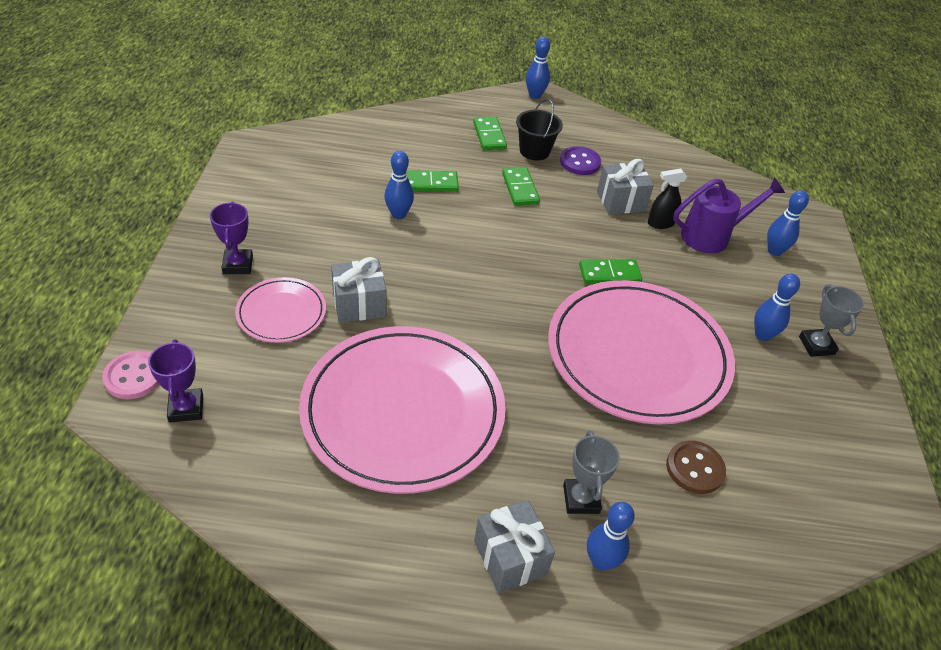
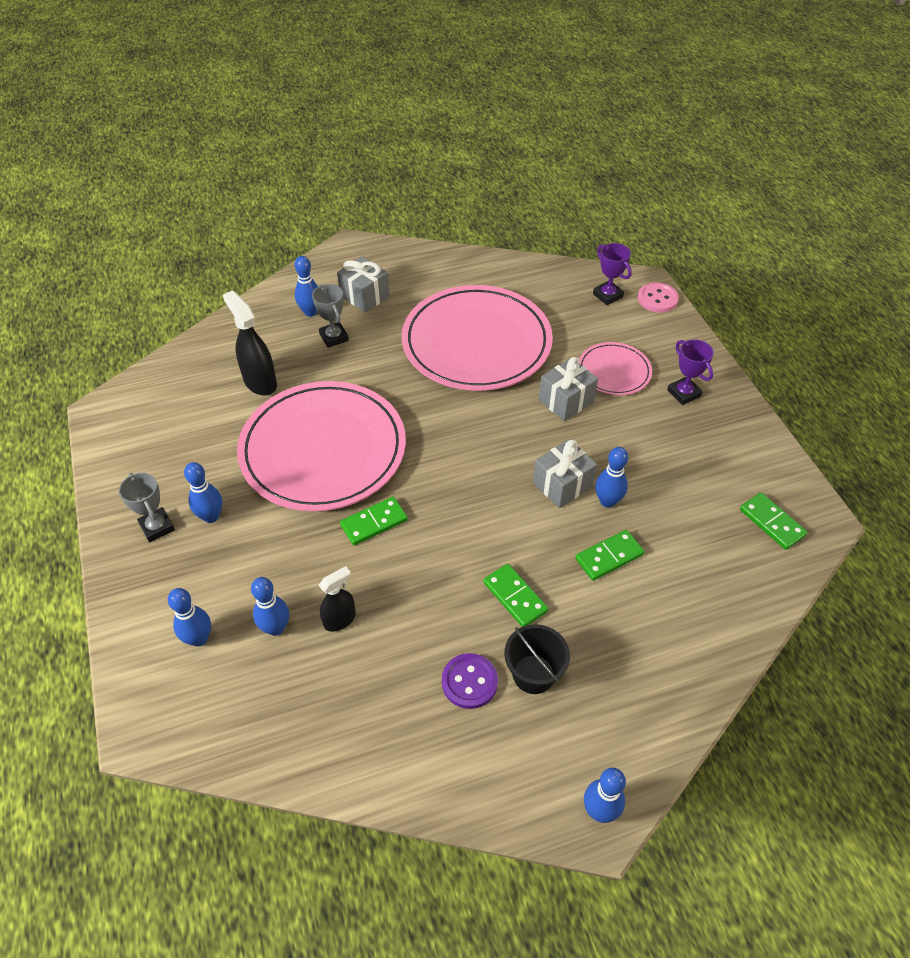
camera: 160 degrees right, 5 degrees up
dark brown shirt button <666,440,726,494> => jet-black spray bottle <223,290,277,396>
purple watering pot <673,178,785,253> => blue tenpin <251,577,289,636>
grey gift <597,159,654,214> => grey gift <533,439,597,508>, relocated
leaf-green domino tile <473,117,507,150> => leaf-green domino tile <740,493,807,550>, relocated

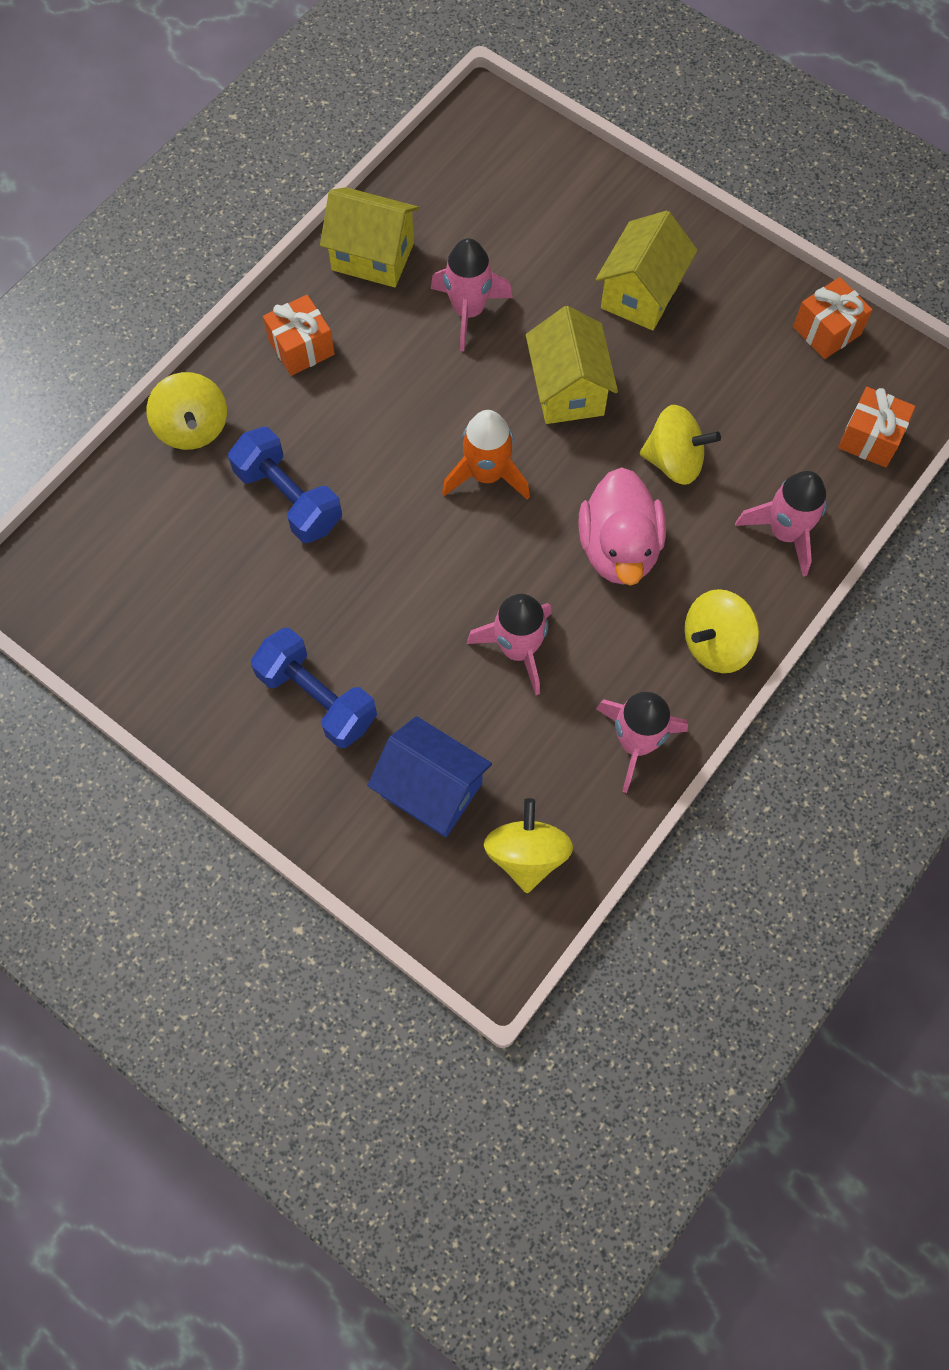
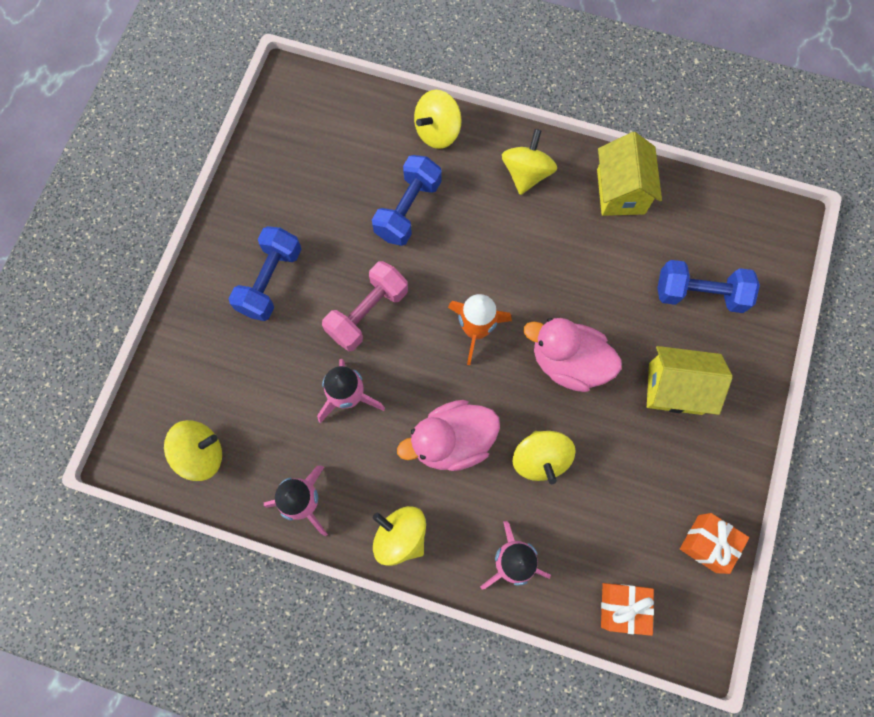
camera: 70 degrees right, 5 degrees up
nothing => rosy dumbbell <322,261,408,351>
bright orange gift <263,295,335,376> => golden spinning top <502,129,557,195>
golden toy house <526,306,618,424> => rosy toy duck <524,318,622,392>
nothing => blue dumbbell <657,260,760,313>
blue toy house <367,716,492,837> => nothing
rosy toy rocket <431,238,513,351> => nothing

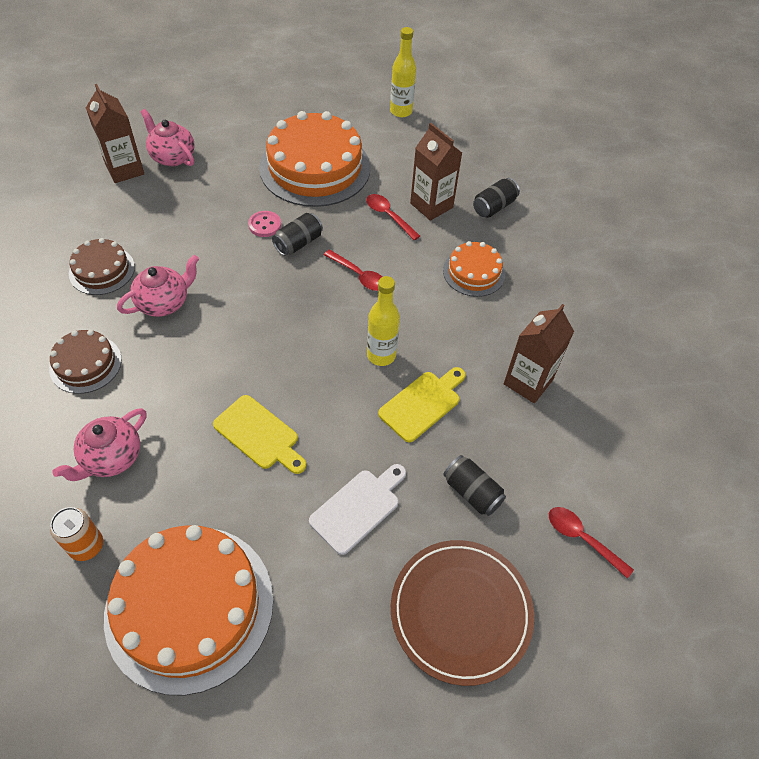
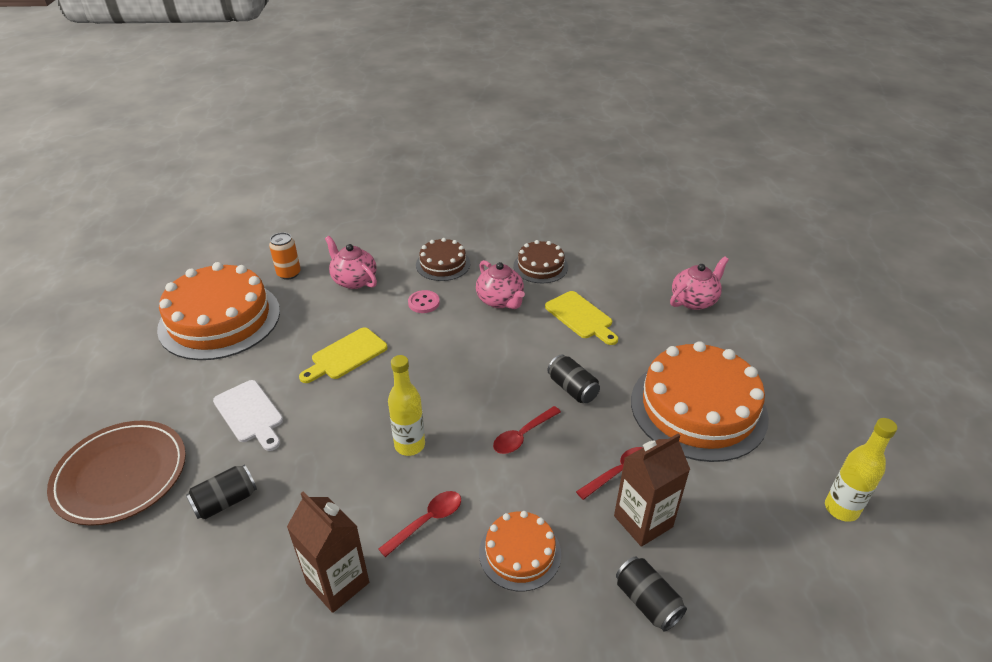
camera: 100 degrees right, 15 degrees down
crimson teaspoon <549,507,634,579> => crimson teaspoon <378,491,461,557>, relocated
rosy shirt button <248,211,281,237> => rosy shirt button <408,290,440,313>, relocated
golden cutting board <378,367,466,442> => golden cutting board <545,291,618,345>, relocated
dark brown juice carton <86,84,144,183> => nothing

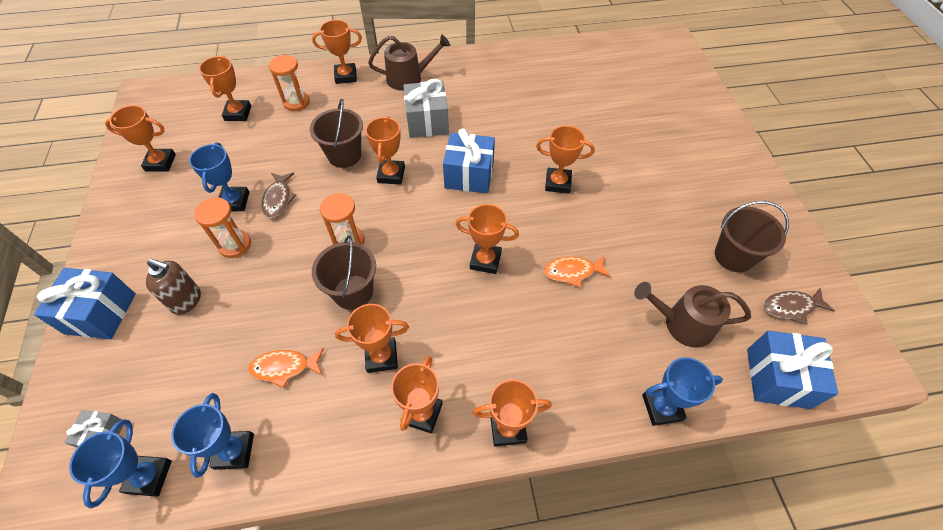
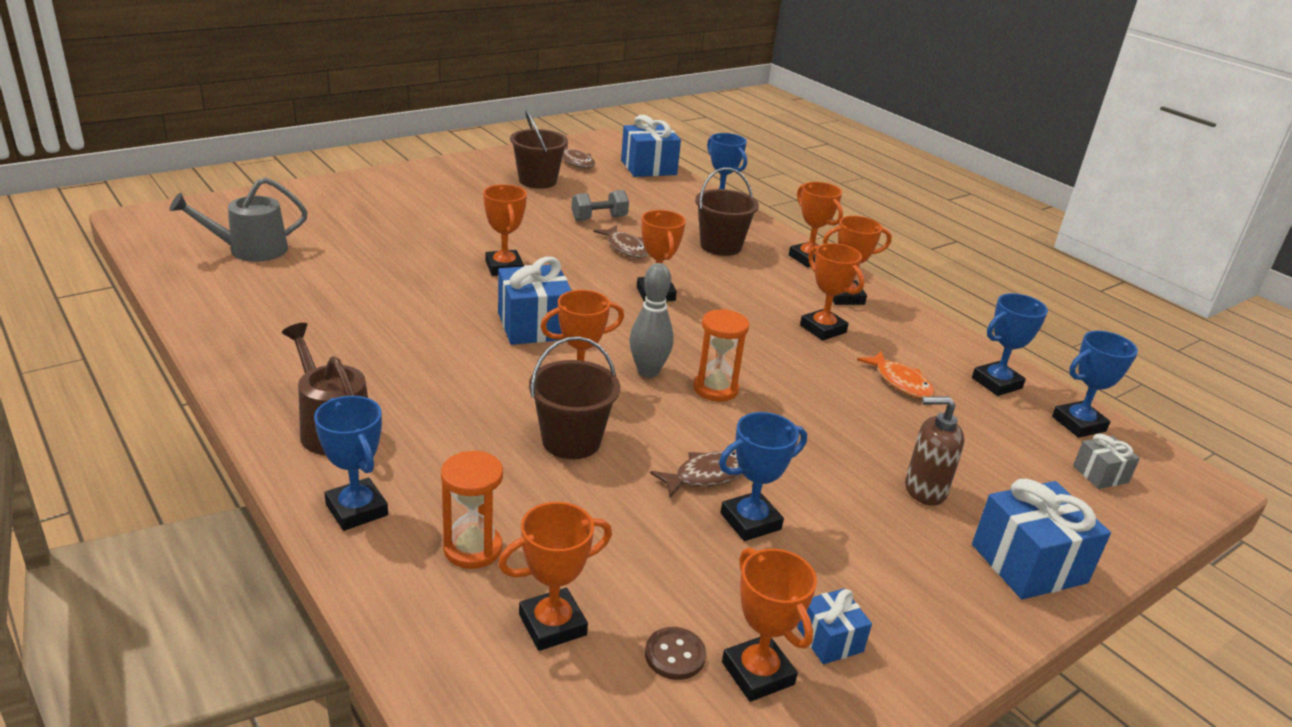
camera: 120 degrees left, 25 degrees down
nothing => grey watering pot <169,177,308,262>
bright orange trophy <312,20,362,84> => blue trophy <314,396,388,531>
nothing => grey dumbbell <571,190,629,221>
bright orange toy fish <543,256,611,287> => dark brown toy fish <593,225,648,258>
nothing => grey tenpin <629,263,674,378>
nothing => dark brown shirt button <645,627,706,680>
dark brown bucket <312,235,376,310> => dark brown bucket <695,168,759,256>, relocated
nothing => blue gift <797,588,872,664>
dark brown pump bottle <146,259,201,315> => dark brown pump bottle <905,396,965,506>, 75 degrees counterclockwise
bright orange hourglass <194,197,251,258> => nothing
grey gift <403,79,449,138> => nothing
dark brown watering pot <634,282,751,348> => nothing

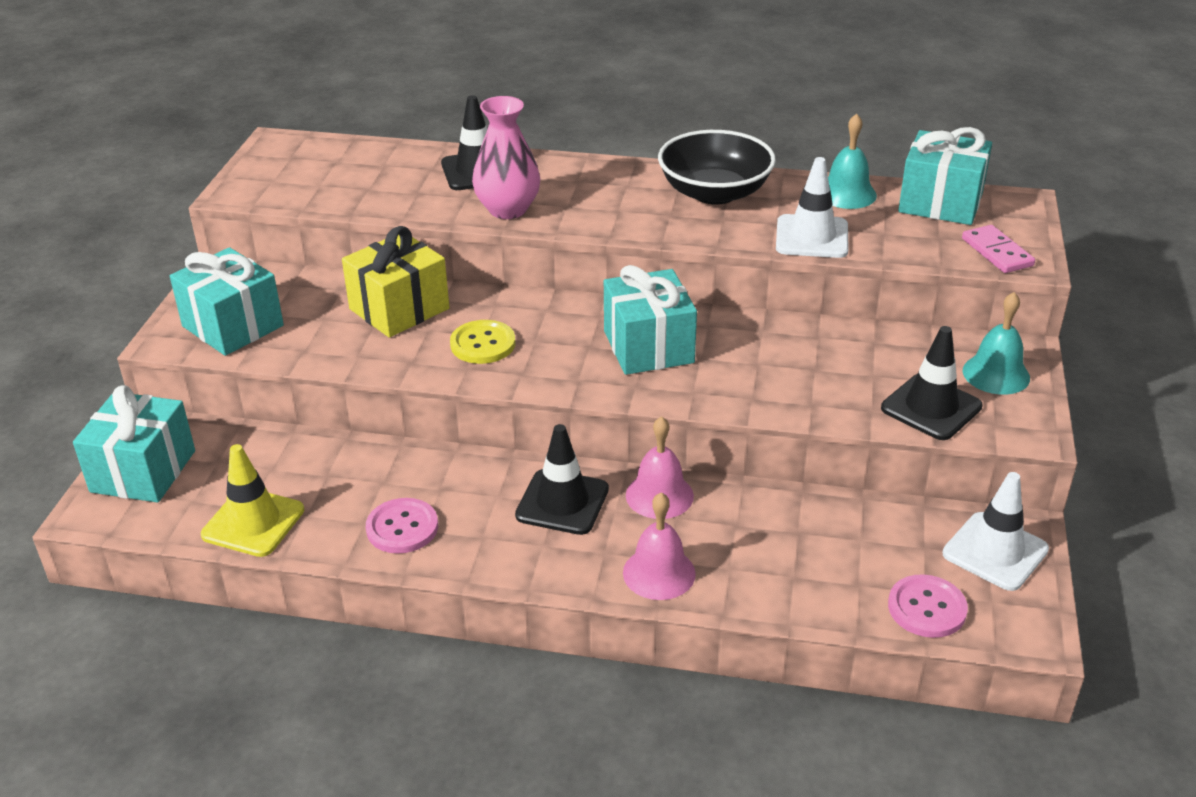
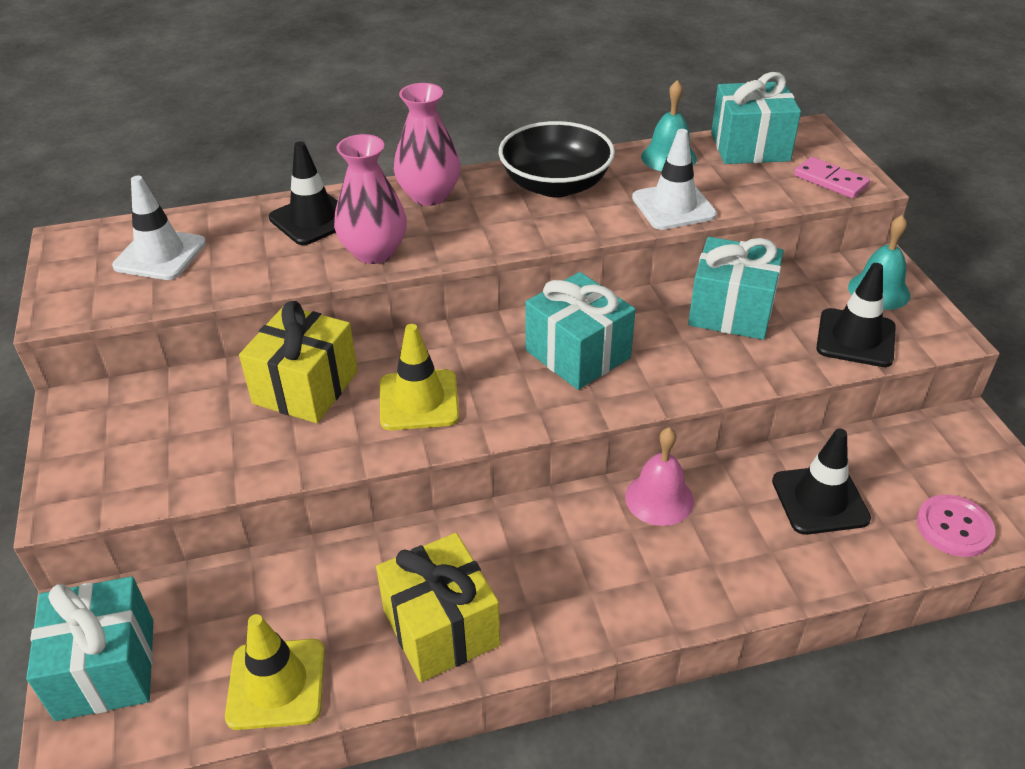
camera: 25 degrees left, 5 degrees up
white traffic cone <942,472,1049,591> => white traffic cone <112,176,206,280>, relocated
rosy shirt button <366,498,438,554> => golden gift <376,533,500,682>
golden shirt button <450,320,515,364> => golden traffic cone <380,324,459,430>
nothing => rosy tall vase <394,83,461,206>
turquoise gift <170,247,284,356> => turquoise gift <688,237,784,340>, relocated
jet-black traffic cone <515,424,609,535> => jet-black traffic cone <772,429,871,535>, relocated
rosy school bell <623,492,696,600> => nothing

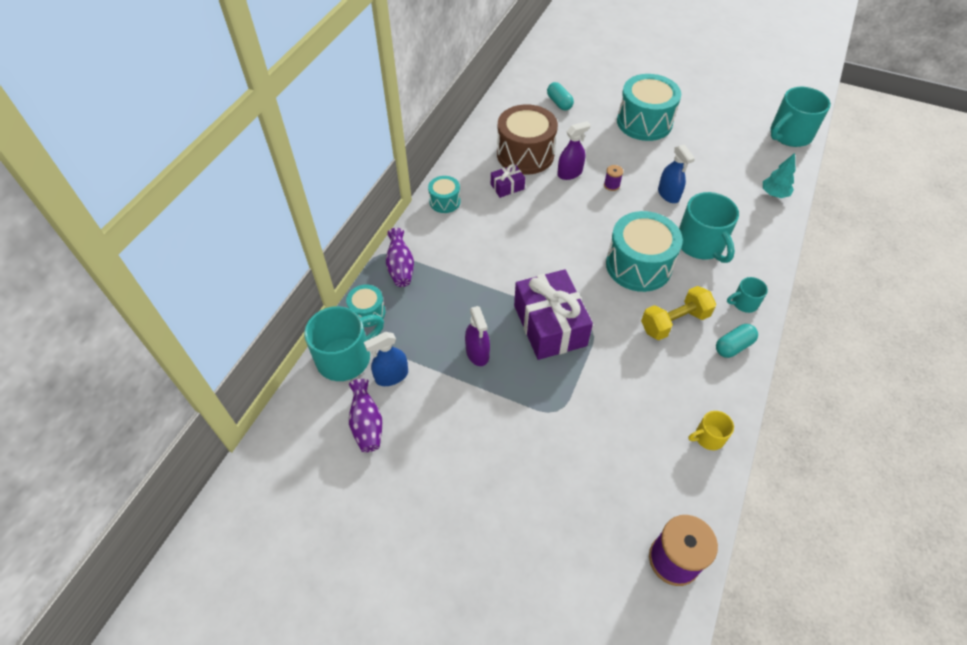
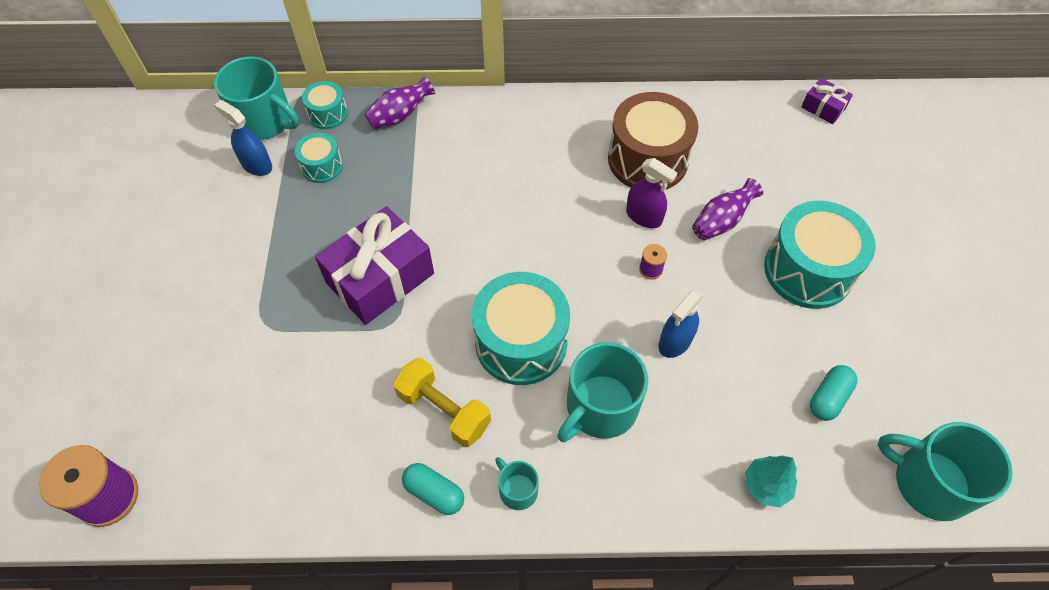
camera: 65 degrees right, 5 degrees up
turquoise snare drum <428,176,460,213> => turquoise snare drum <295,133,343,183>, relocated
purple tall vase <349,379,383,452> => purple tall vase <692,178,763,240>, relocated
purple gift <491,164,525,198> => purple gift <801,78,853,124>, relocated
turquoise pill <547,82,574,111> => turquoise pill <810,365,858,421>, relocated
purple spray bottle <465,306,490,366> => nothing
golden coffee mug <688,411,734,450> => nothing

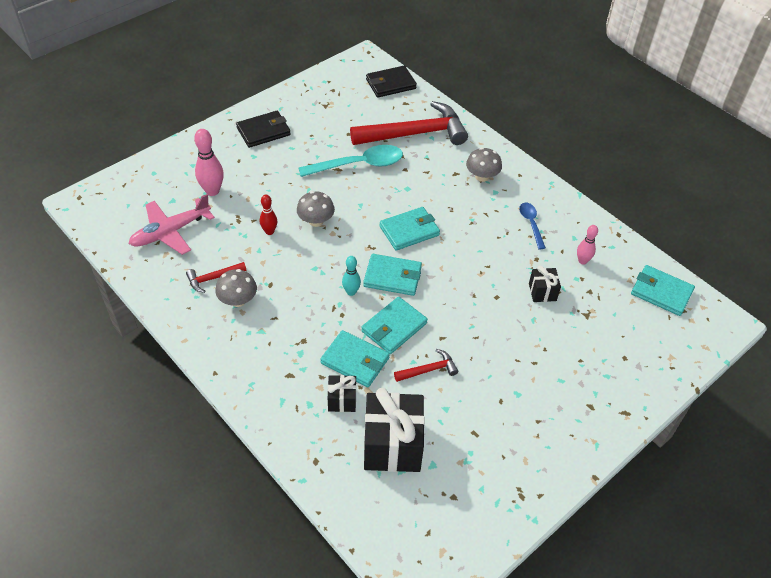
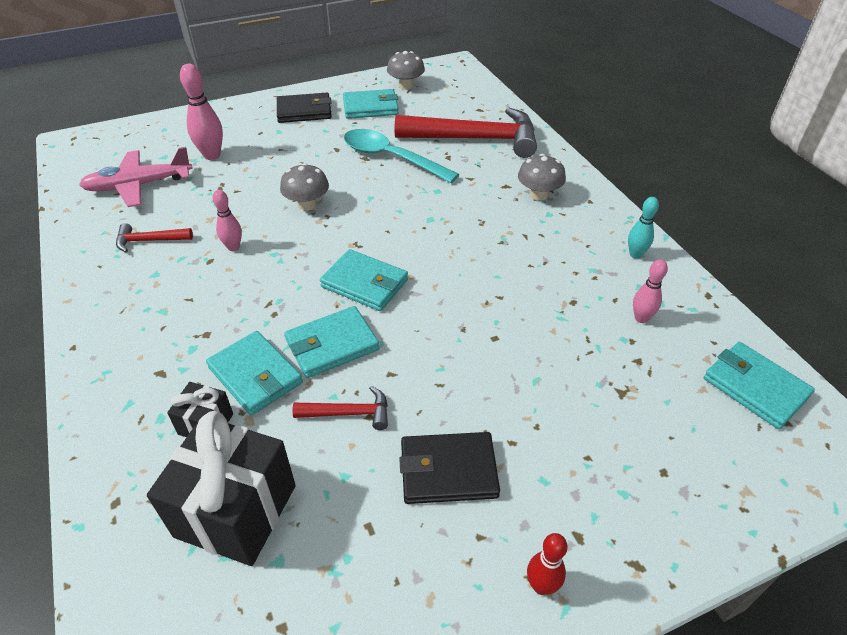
camera: 20 degrees right, 5 degrees down
nothing => rosy tenpin <212,190,242,251>
turquoise card wallet <379,207,440,251> => turquoise card wallet <343,89,399,119>, relocated
turquoise teaspoon <299,145,403,177> => turquoise teaspoon <344,129,459,183>, 150 degrees counterclockwise
grey fungus <215,269,257,307> => grey fungus <387,51,425,90>, relocated
jet-black card wallet <366,66,417,98> => jet-black card wallet <399,432,500,504>, relocated
crimson tenpin <260,195,277,235> => crimson tenpin <527,533,568,595>, relocated
turquoise tenpin <342,256,361,296> => turquoise tenpin <628,197,659,259>, relocated
blue teaspoon <519,203,546,250> => nothing
jet-black gift <529,266,561,302> => nothing

